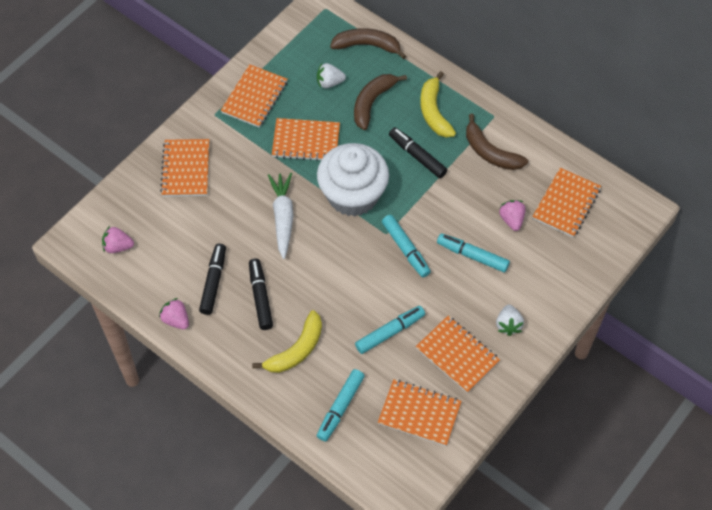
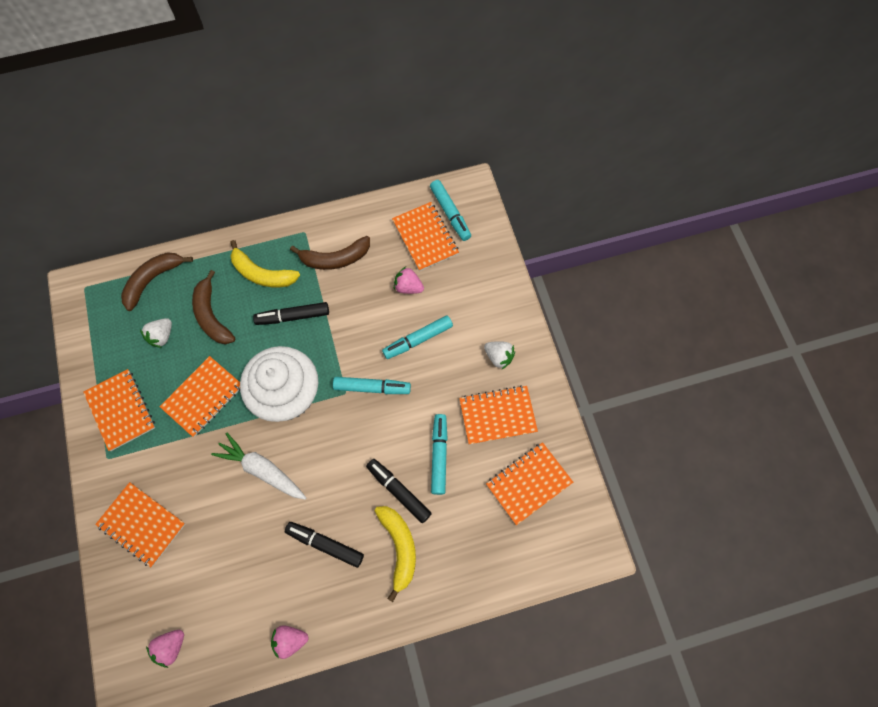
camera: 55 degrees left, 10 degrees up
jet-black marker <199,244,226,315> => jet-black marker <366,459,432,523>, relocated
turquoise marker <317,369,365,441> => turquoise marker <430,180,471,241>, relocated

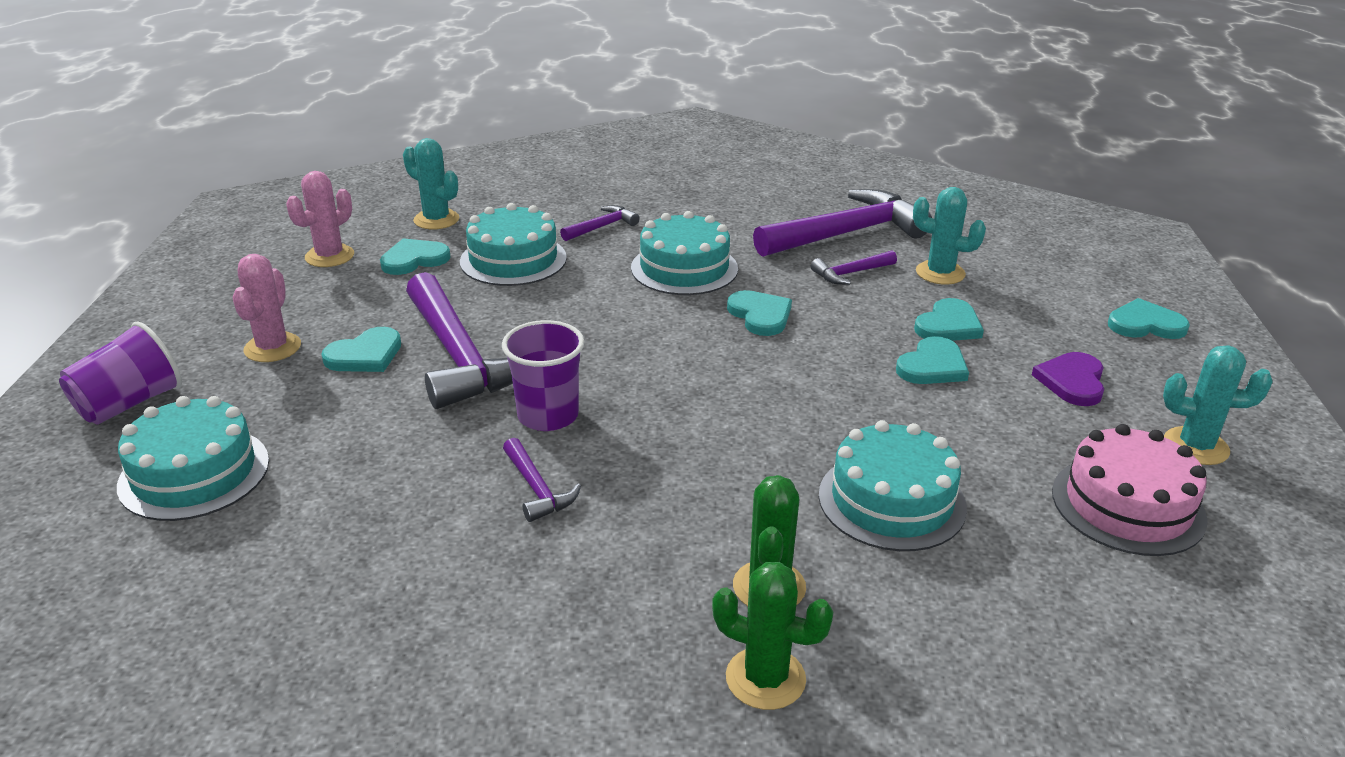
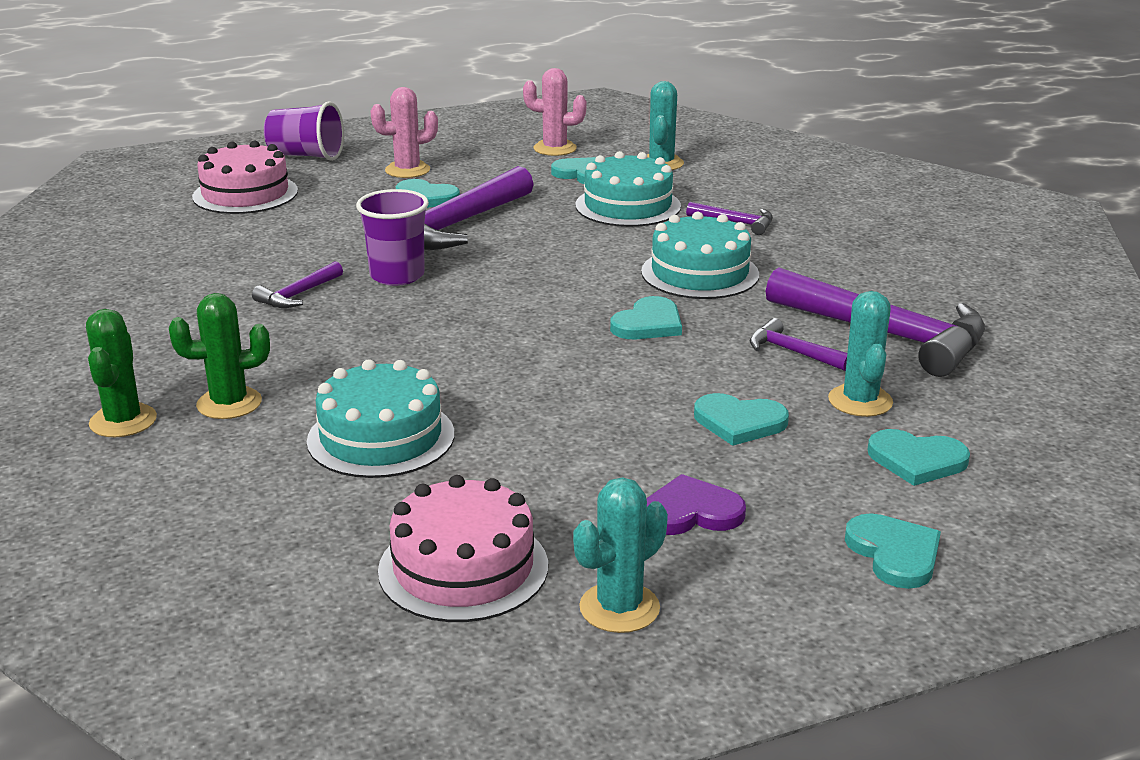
camera: 65 degrees right, 5 degrees down
turquoise gateau <117,396,269,521> => rosy gateau <192,140,298,214>
turquoise prickly plant <1163,345,1273,465> => turquoise prickly plant <573,477,668,633>, 60 degrees clockwise
turquoise heart <896,336,969,384> => turquoise heart <867,429,970,486>, relocated

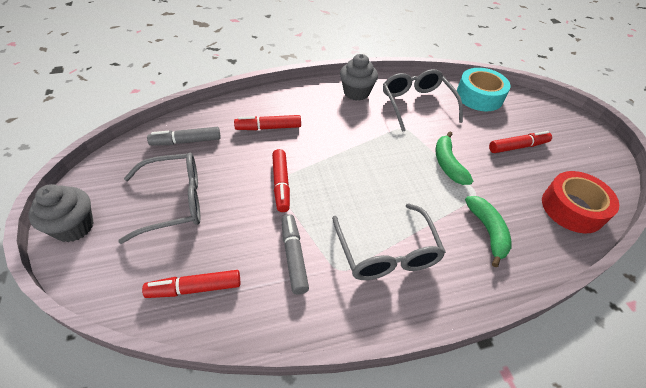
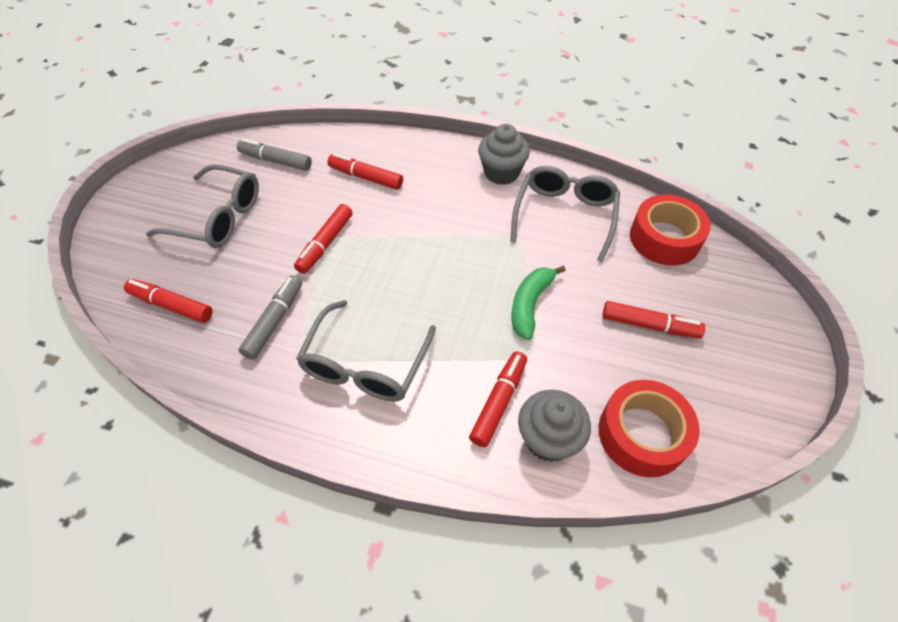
camera: 35 degrees right, 5 degrees up
leaf-green banana fruit <465,196,512,267> => crimson marker <469,351,527,447>
grey fairy cake <29,184,94,242> => grey fairy cake <518,390,591,462>, relocated
turquoise roll of tape <456,68,511,111> => crimson roll of tape <630,194,711,266>

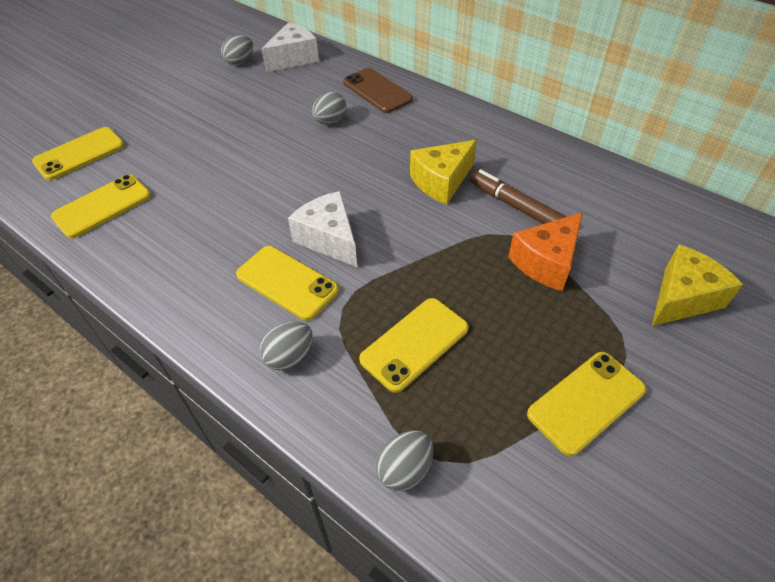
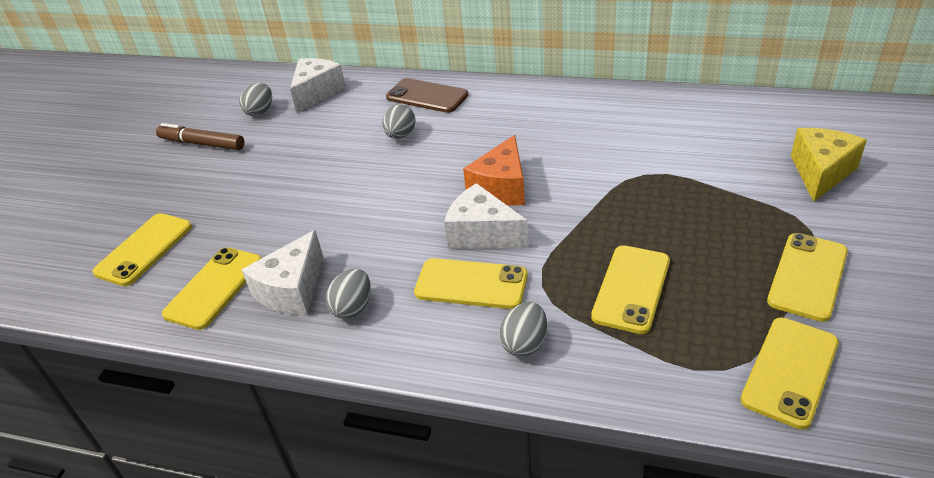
camera: 20 degrees left, 10 degrees down
dark brown marker <470,169,567,224> => dark brown marker <156,123,244,150>, relocated
nothing => white cheese <241,230,323,315>
grey egg shape <376,430,433,491> => grey egg shape <326,268,371,319>, relocated
bright orange cheese <508,212,583,291> => bright orange cheese <463,135,525,206>, relocated
nothing => golden phone <741,318,839,429>
golden cheese <410,140,477,204> => nothing

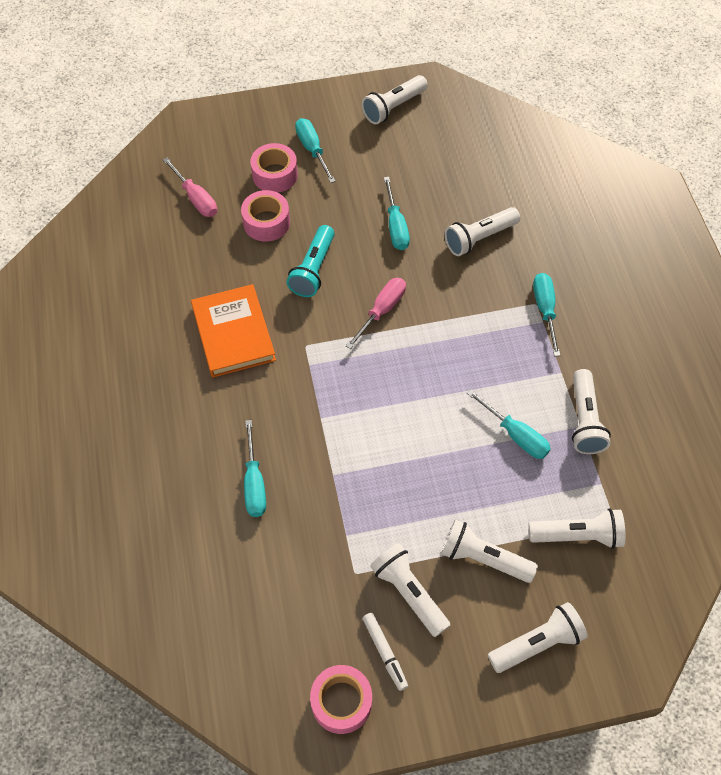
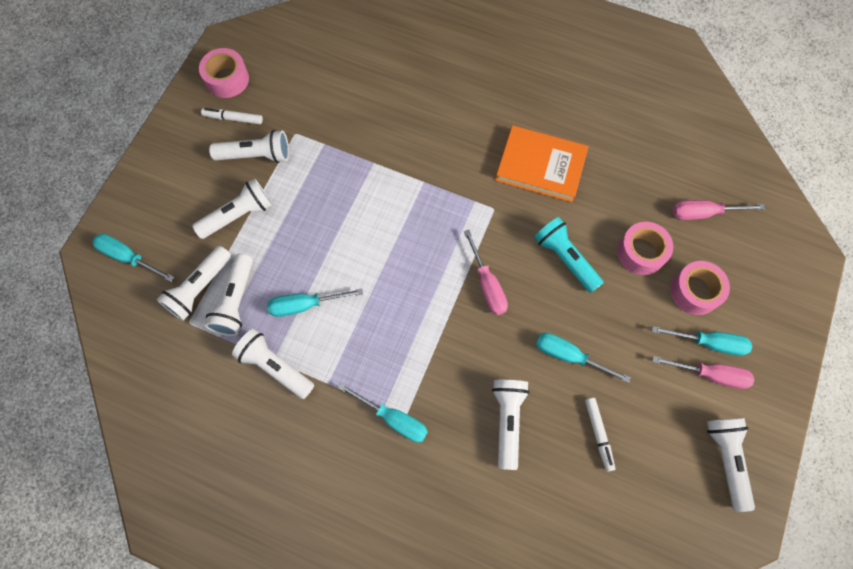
camera: 125 degrees right, 10 degrees up
turquoise screwdriver <244,420,266,517> => turquoise screwdriver <92,234,175,282>, relocated
white flashlight <488,602,588,673> => white flashlight <204,253,253,336>, relocated
nothing => white marker <585,397,615,472>
nothing => rosy screwdriver <652,356,754,389>

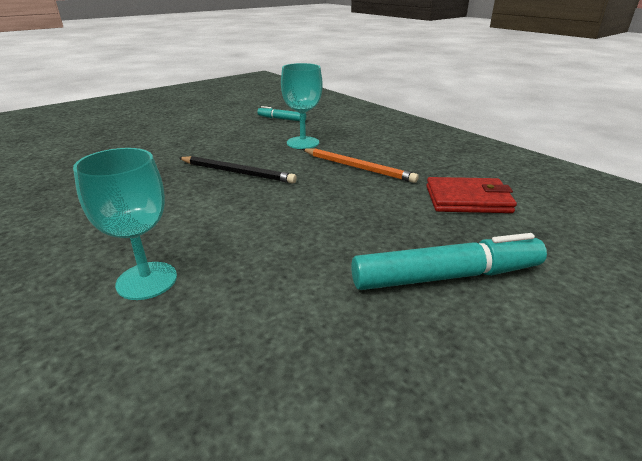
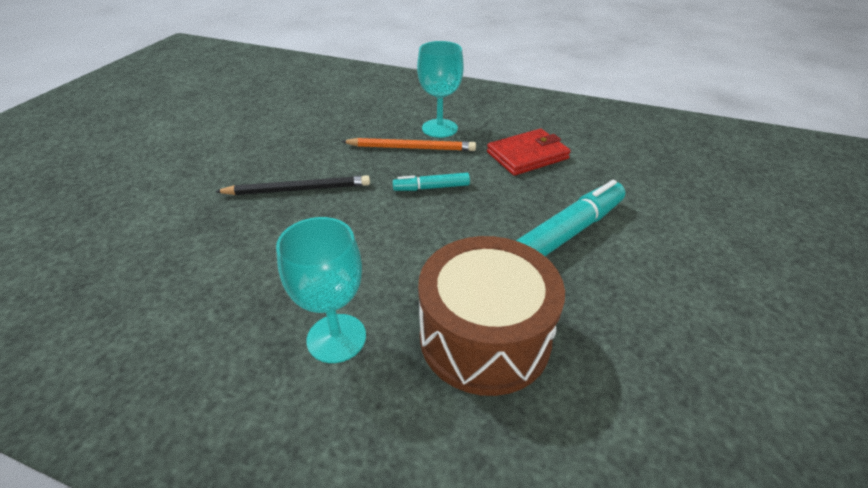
camera: 30 degrees left, 10 degrees up
turquoise marker <257,106,306,121> => turquoise marker <393,173,470,191>, relocated
turquoise chalice <281,63,323,149> => turquoise chalice <417,41,464,138>, relocated
nothing => dark brown snare drum <418,236,565,396>

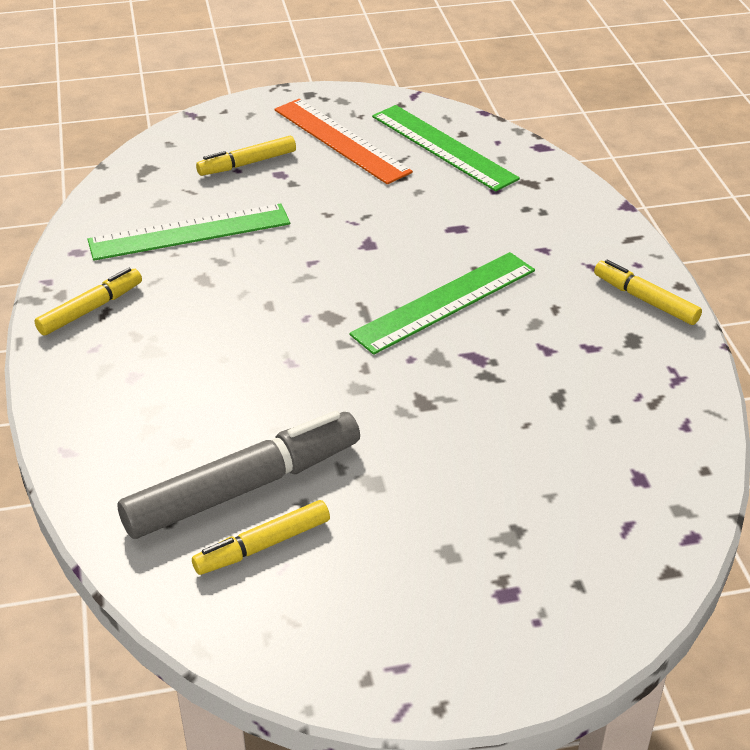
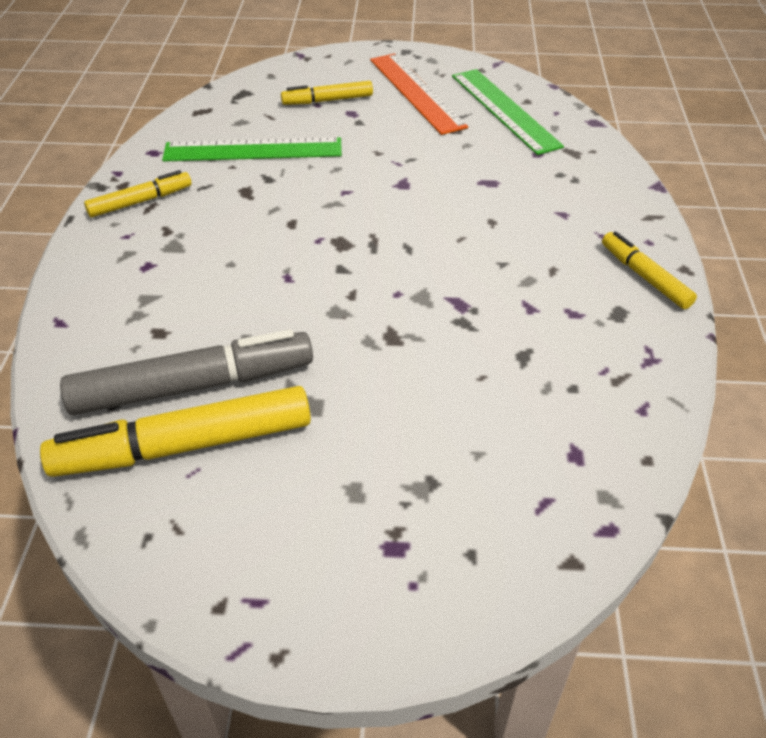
camera: 15 degrees right, 5 degrees up
golden marker <192,500,330,575> => golden marker <40,386,311,477>, x1.82
leaf-green straightedge <349,252,535,355> => nothing

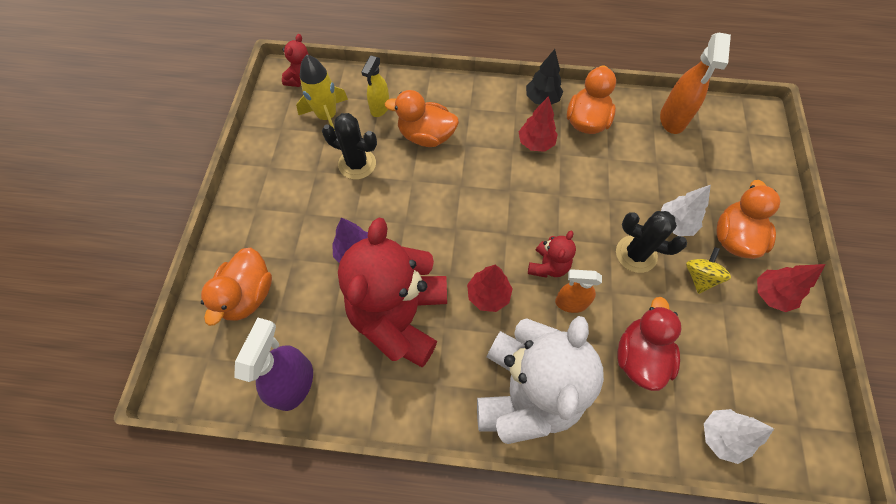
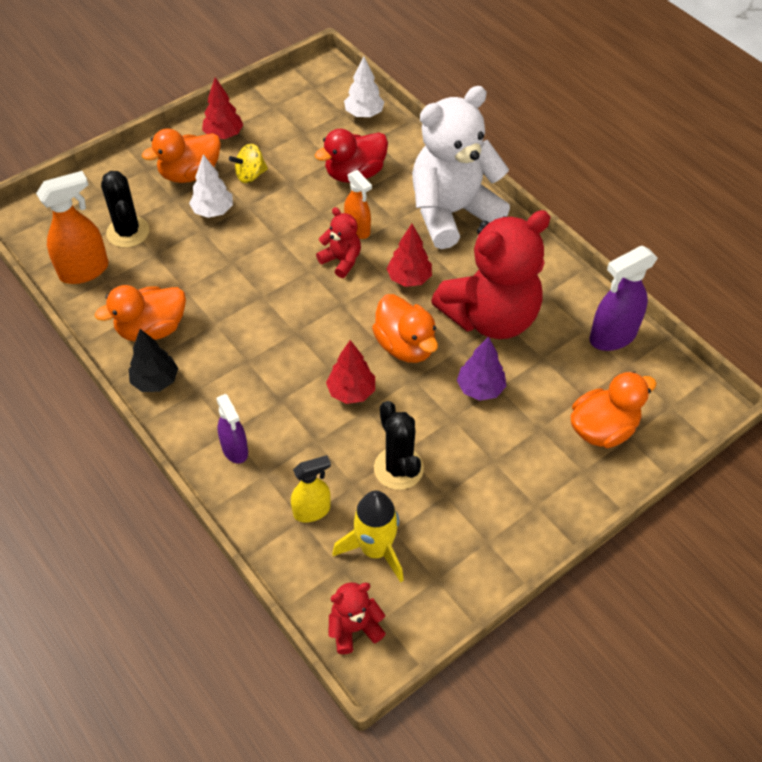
camera: 135 degrees left, 10 degrees down
jet-black prickly plant <616,211,687,273> => jet-black prickly plant <101,171,149,248>, relocated
nothing => purple spray bottle <217,394,248,464>
crimson teddy <528,231,576,278> => crimson teddy <316,207,361,278>, 60 degrees clockwise
crimson toy tree <519,96,558,152> => crimson toy tree <326,340,375,404>, relocated
bright orange toy duck <385,90,459,147> => bright orange toy duck <372,294,438,363>, relocated

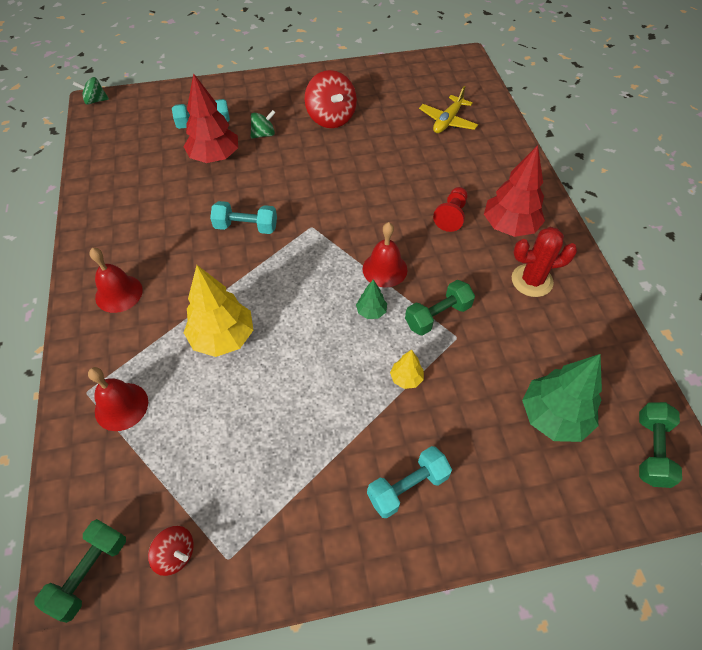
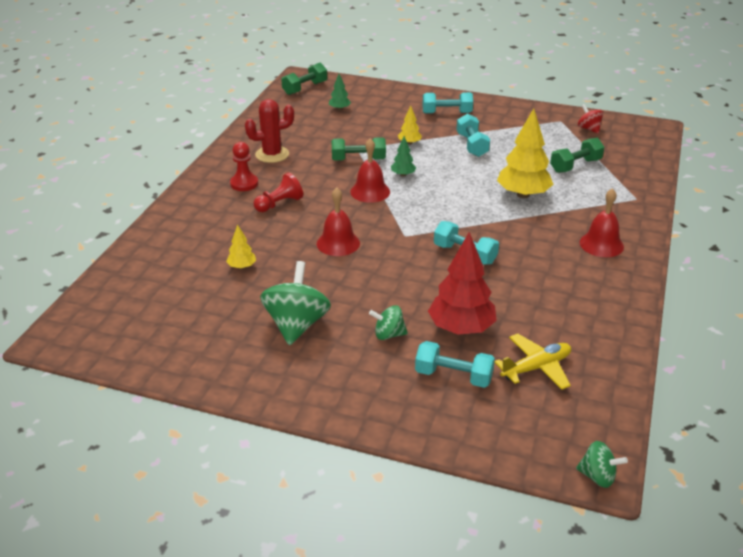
camera: 150 degrees left, 20 degrees down
nothing => golden toy tree <226,224,256,269>
crimson toy tree <484,145,545,237> => crimson chess pawn <230,142,258,191>
crimson prickly plant <512,227,577,297> => crimson prickly plant <245,99,294,163>, 45 degrees counterclockwise
crimson spinning top <305,70,357,128> => leaf-green spinning top <260,261,331,345>
crimson school bell <88,367,148,431> => crimson school bell <317,187,360,256>, relocated
leaf-green toy tree <522,354,602,442> => leaf-green toy tree <329,74,351,110>, x0.48
nothing => turquoise dumbbell <457,113,490,157>
golden aeroplane <419,86,478,133> => golden aeroplane <494,334,571,390>, relocated
leaf-green dumbbell <34,519,126,623> => leaf-green dumbbell <550,138,604,173>, relocated

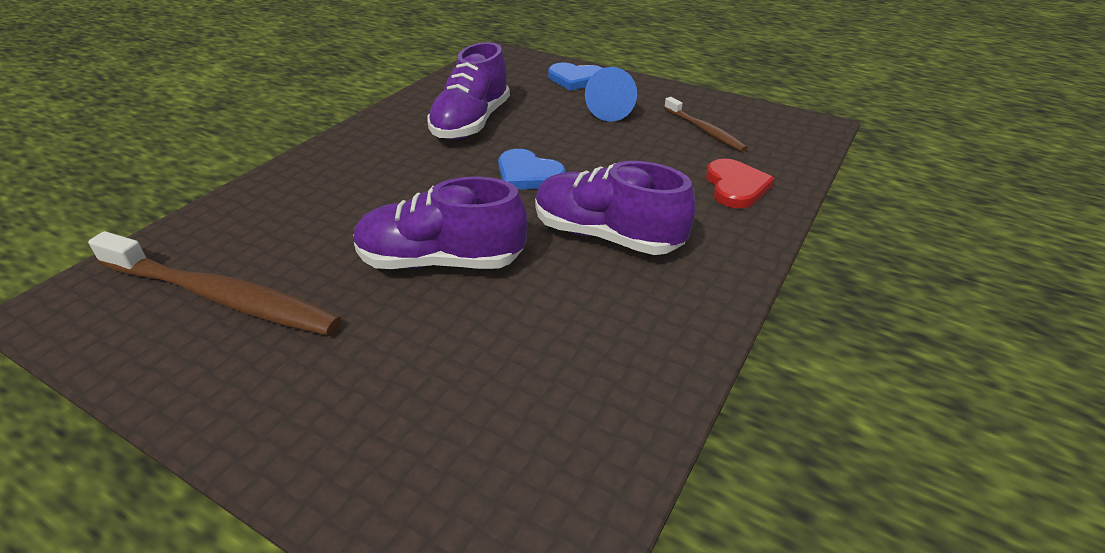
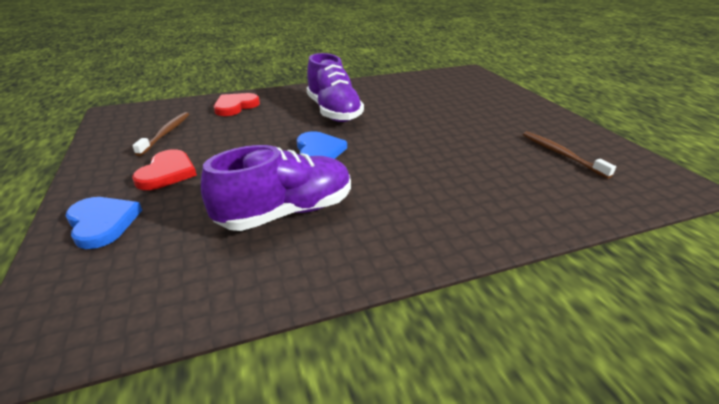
camera: 140 degrees left, 5 degrees down
blue solid cone <585,67,637,122> => crimson heart <132,149,197,190>
dark brown dental brush <88,231,342,336> => dark brown dental brush <523,131,616,179>, x0.55
purple shoe <354,177,528,269> => nothing

